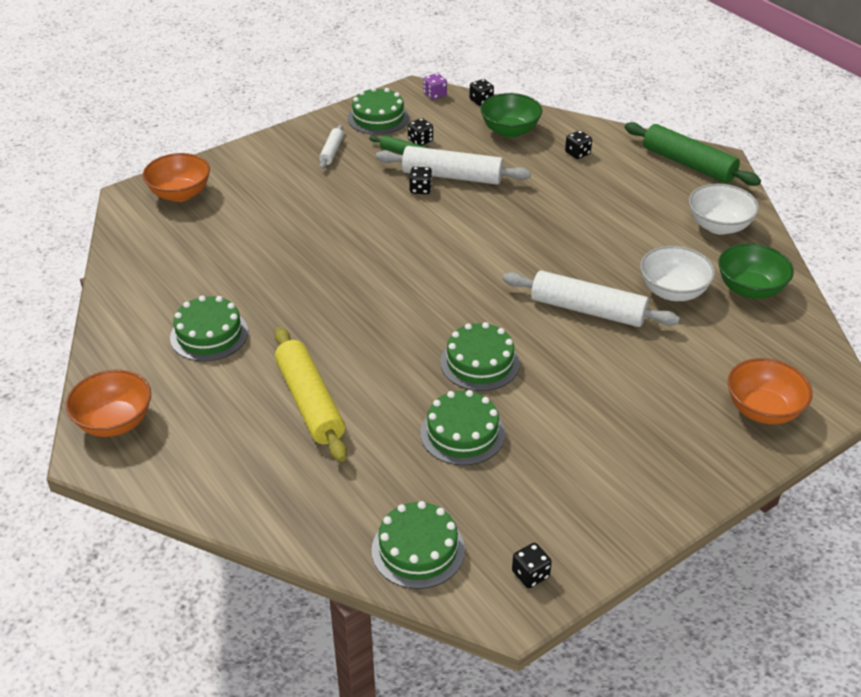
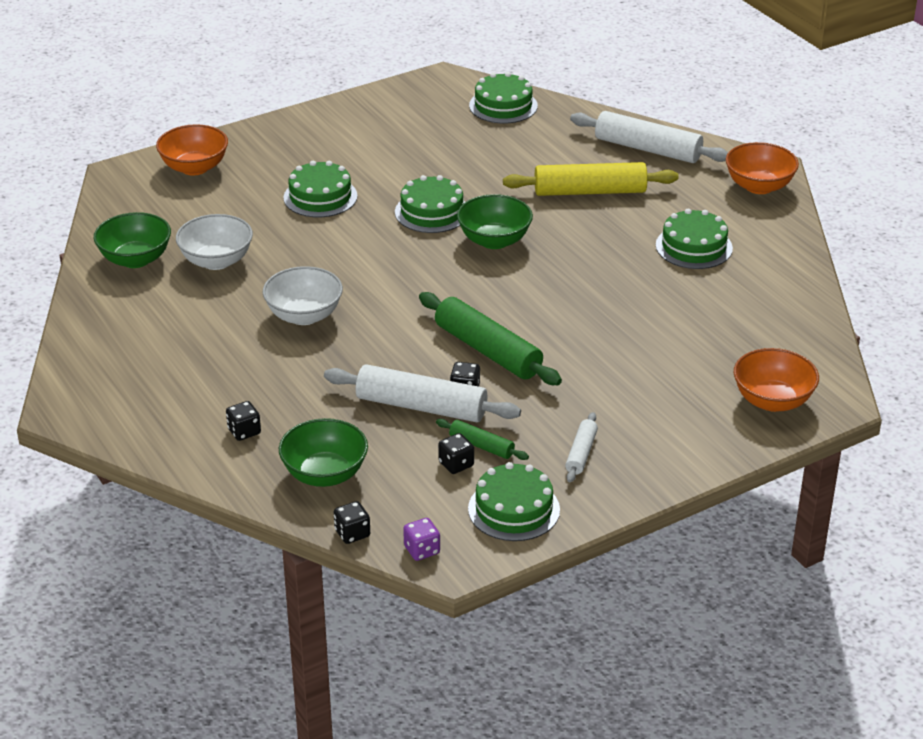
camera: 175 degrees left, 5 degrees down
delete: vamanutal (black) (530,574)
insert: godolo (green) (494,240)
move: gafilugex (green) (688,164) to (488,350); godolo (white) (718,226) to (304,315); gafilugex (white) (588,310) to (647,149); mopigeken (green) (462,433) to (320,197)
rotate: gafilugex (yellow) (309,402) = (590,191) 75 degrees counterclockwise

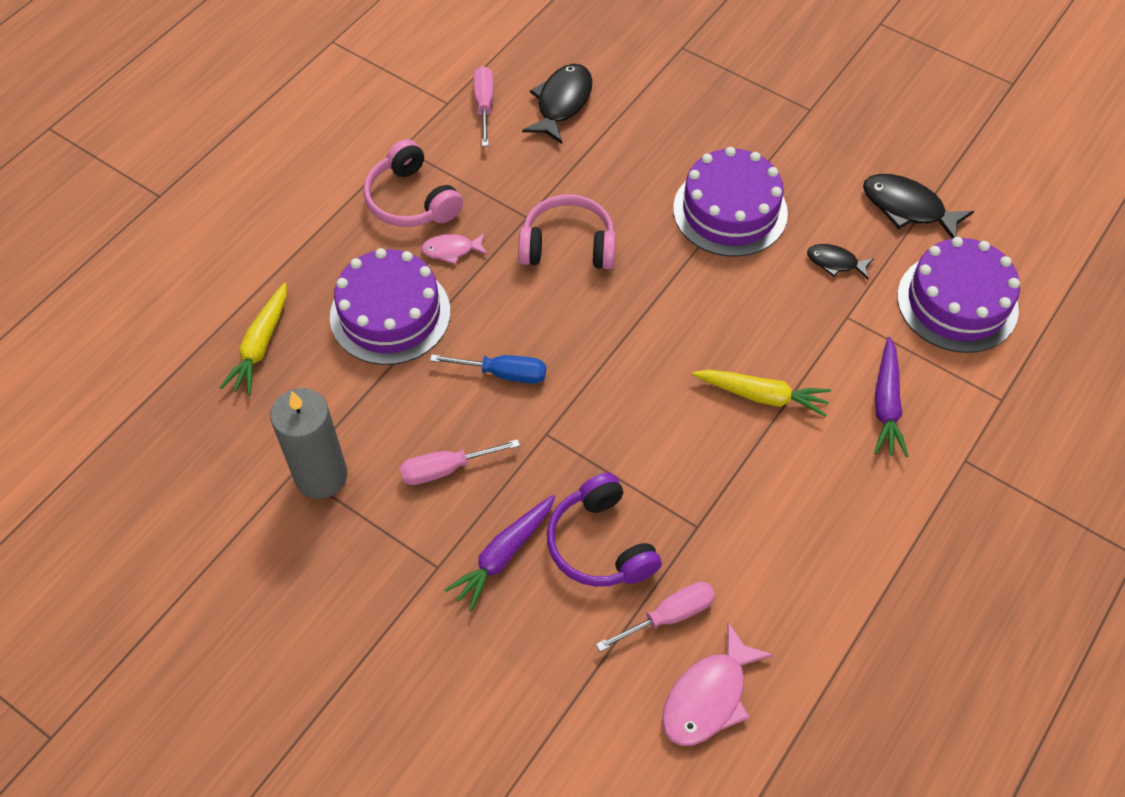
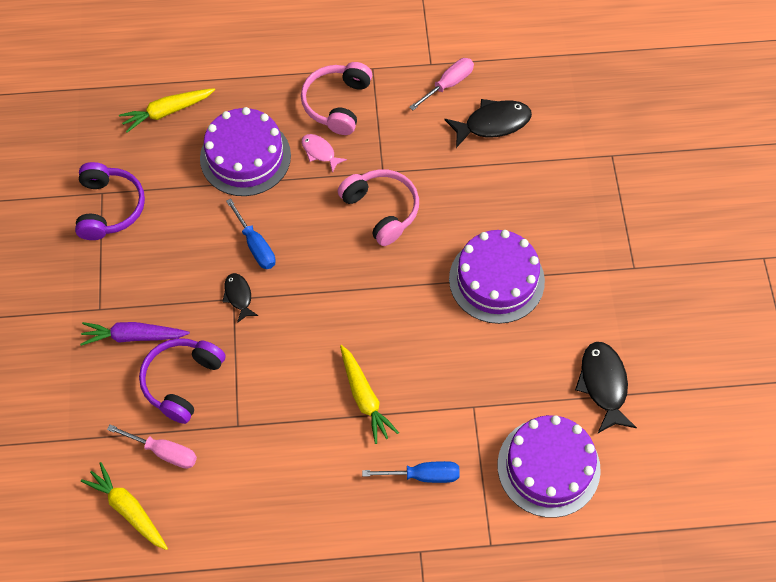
camera: 50 degrees right, 5 degrees up
delete: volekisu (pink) (446,469)
move: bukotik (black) (835,262) to (238,296)
replace: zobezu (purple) (886,404) to volekisu (blue) (422,475); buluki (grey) (321,476) to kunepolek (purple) (109,208); bukotik (pink) (708,697) to zobezu (yellow) (128,509)

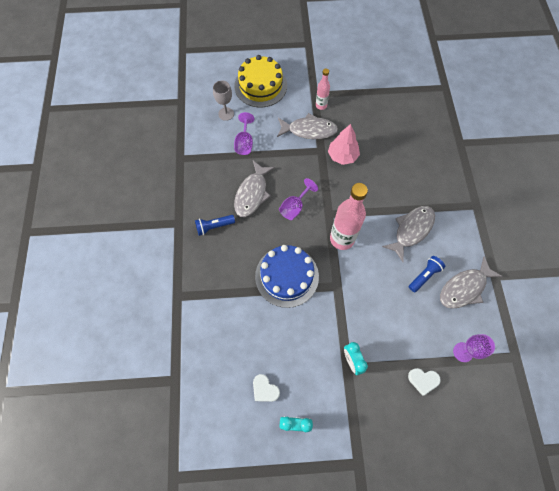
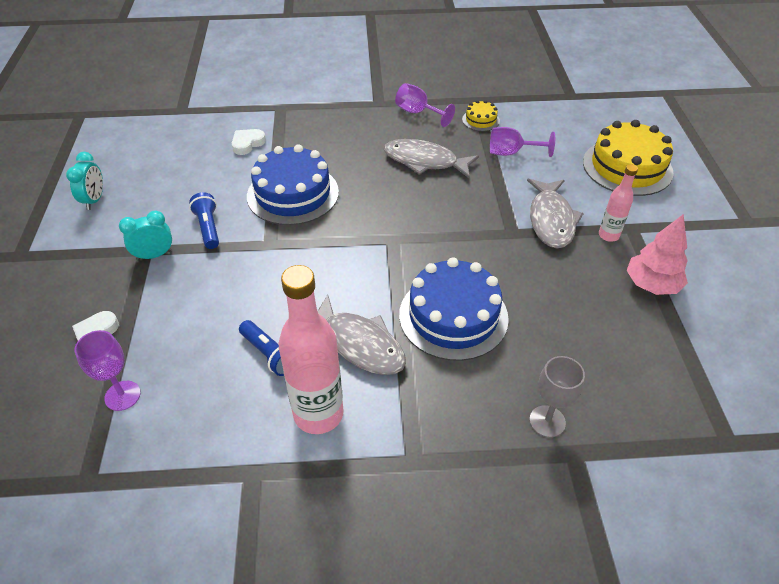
camera: 90 degrees right, 20 degrees down
delete: bukotik (grey) (464,288)
insert: mopigeken (yellow) (480,120); mopigeken (blue) (453,316)
move: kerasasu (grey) (226,114) to (547,421); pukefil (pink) (342,156) to (651,285); kerasasu (purple) (294,207) to (418,113); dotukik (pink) (342,239) to (318,414); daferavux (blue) (214,227) to (208,228); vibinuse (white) (265,389) to (247,144)

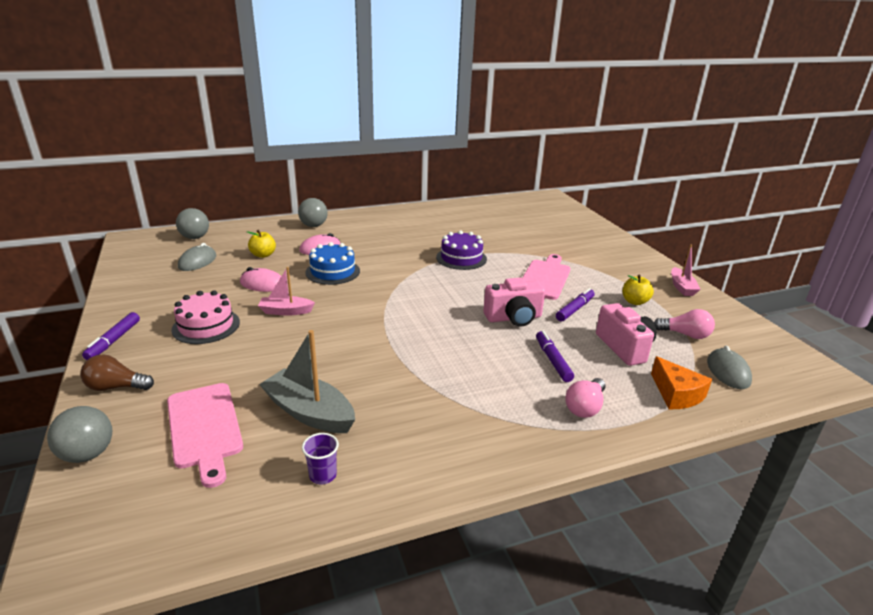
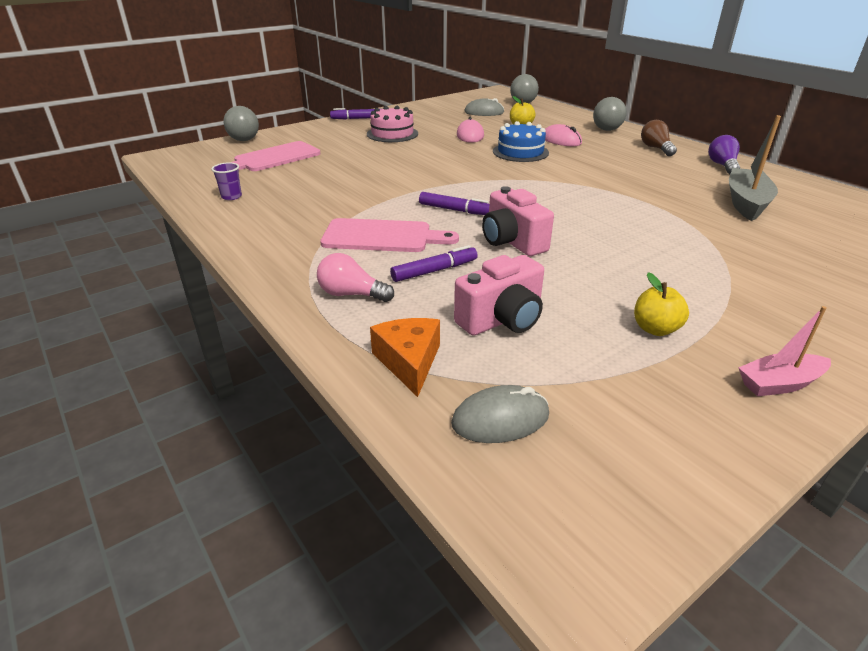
camera: 75 degrees right, 5 degrees up
delete: mopigeken (purple) (461,258); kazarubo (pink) (286,311); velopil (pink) (685,334)
insert: velopil (purple) (722,165)
move: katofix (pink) (545,278) to (382,236); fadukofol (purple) (574,309) to (455,210); kazarubo (grey) (309,412) to (746,203); velopil (brown) (116,387) to (656,148)
rotate: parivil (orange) (676,394) = (409,362) 120 degrees clockwise

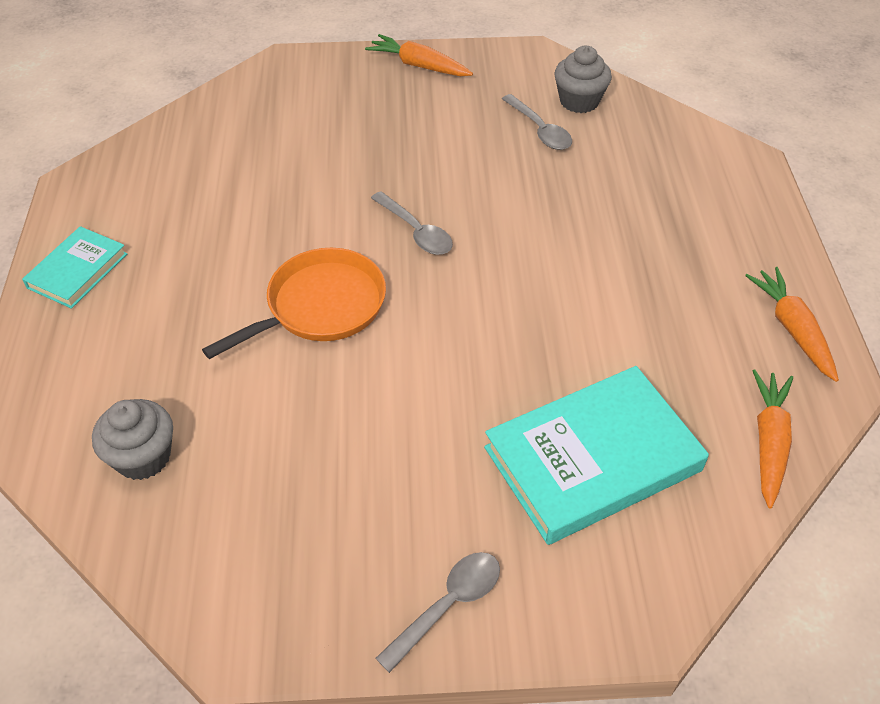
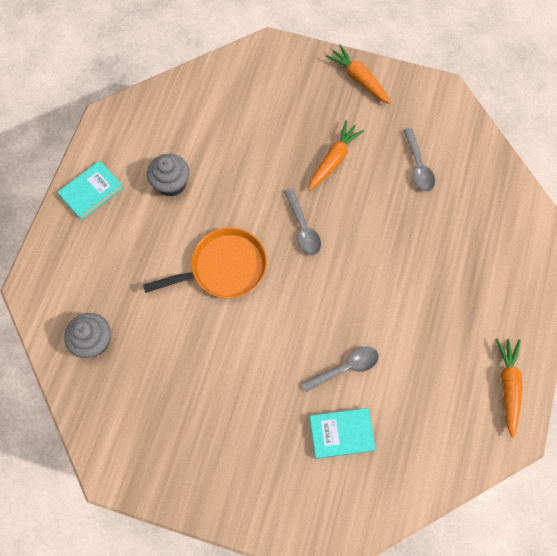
camera: 20 degrees right, 20 degrees up
move: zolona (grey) (579,101) to (171,183); zobezu (orange) (768,442) to (334,159); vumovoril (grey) (448,605) to (345,368)
resize: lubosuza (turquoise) (592,459) = (341,433) x0.55

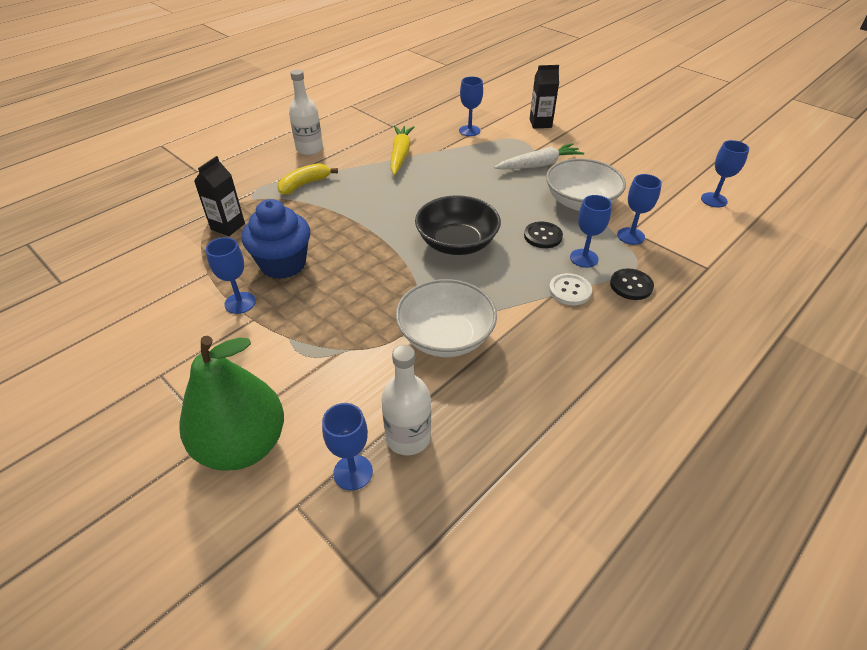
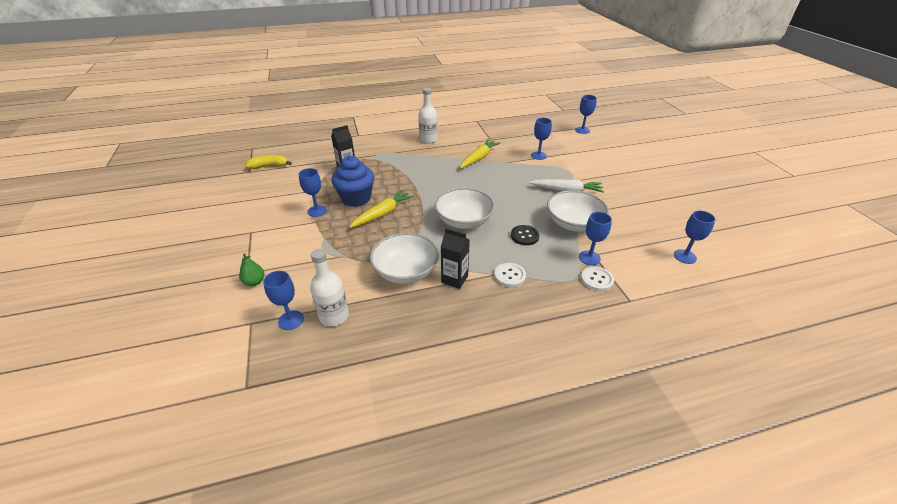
camera: 30 degrees right, 5 degrees down
delete: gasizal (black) (631,285)
insert: zobezu (yellow) (382,214); gasizal (white) (596,279)
move: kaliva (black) (540,123) to (454,279); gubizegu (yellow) (304,184) to (269,166); kerasasu (blue) (584,258) to (582,130)
recolor: godolo (black) (457,243) to godolo (white) (464,221)
resize: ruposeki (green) (243,445) = (254,282) x0.41

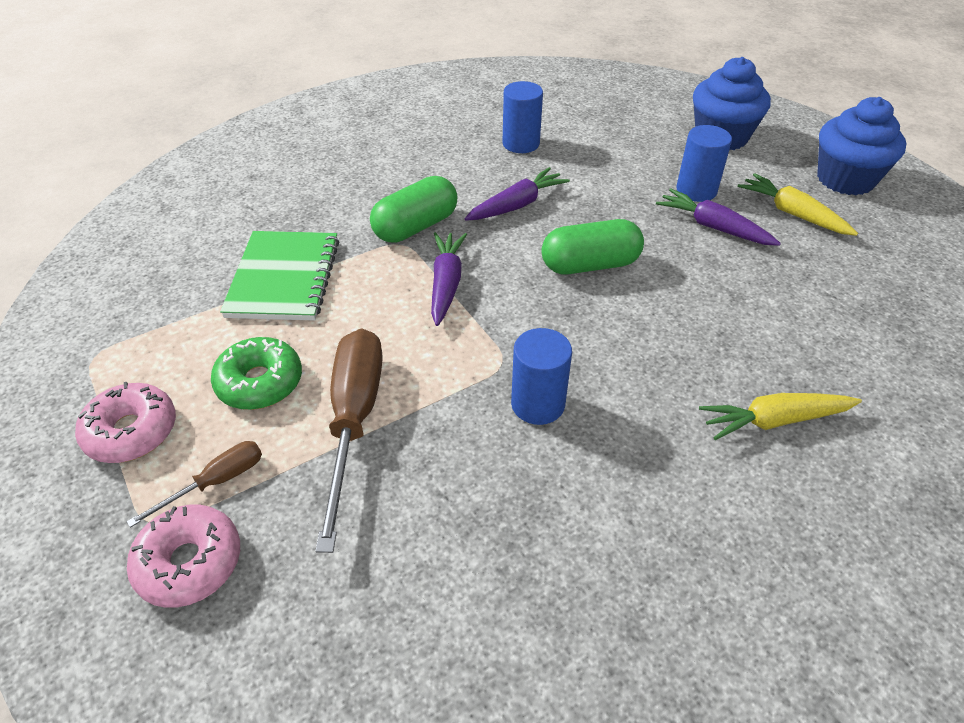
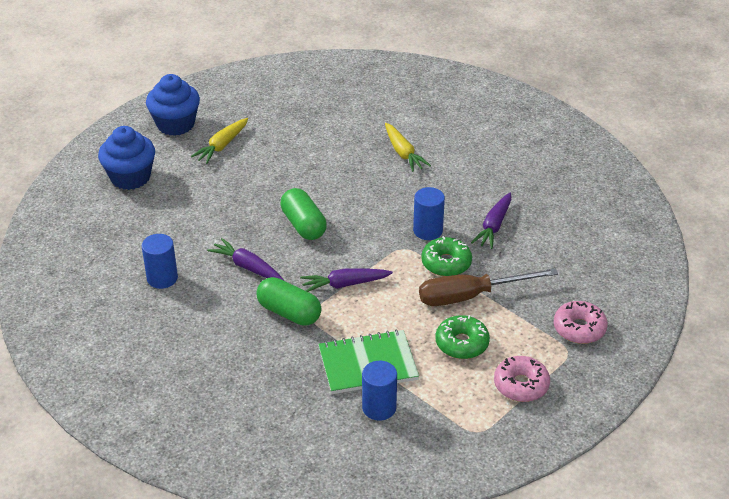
camera: 105 degrees left, 5 degrees down
delete: volekisu (brown) (216,482)
insert: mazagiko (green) (446,263)
move: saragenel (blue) (696,190) to (379,407); zobezu (purple) (713,227) to (494,226)

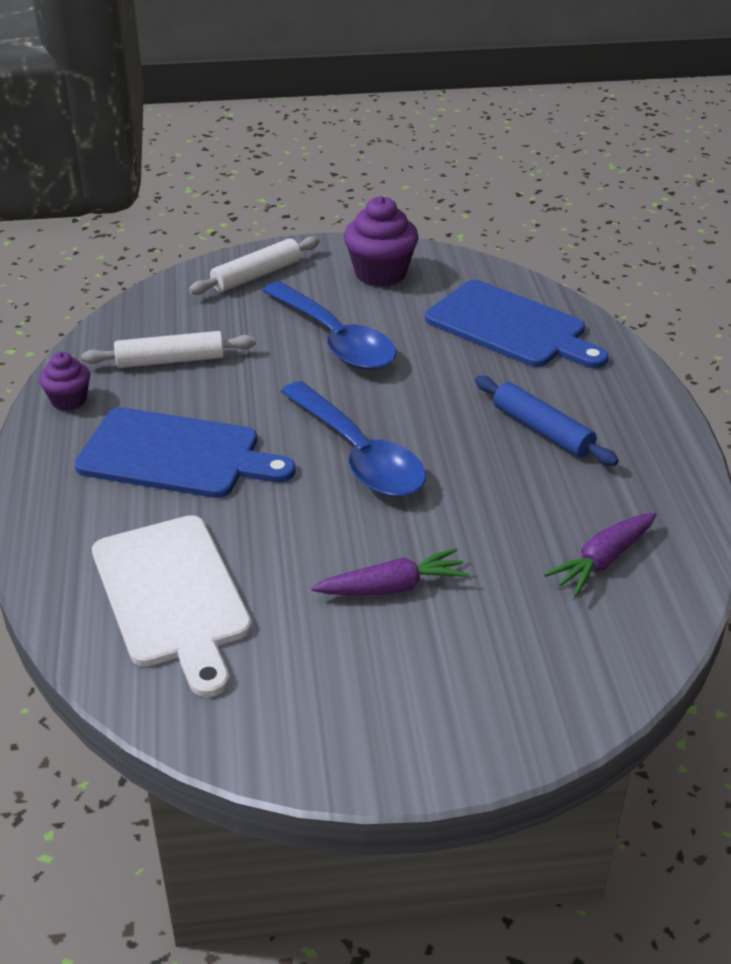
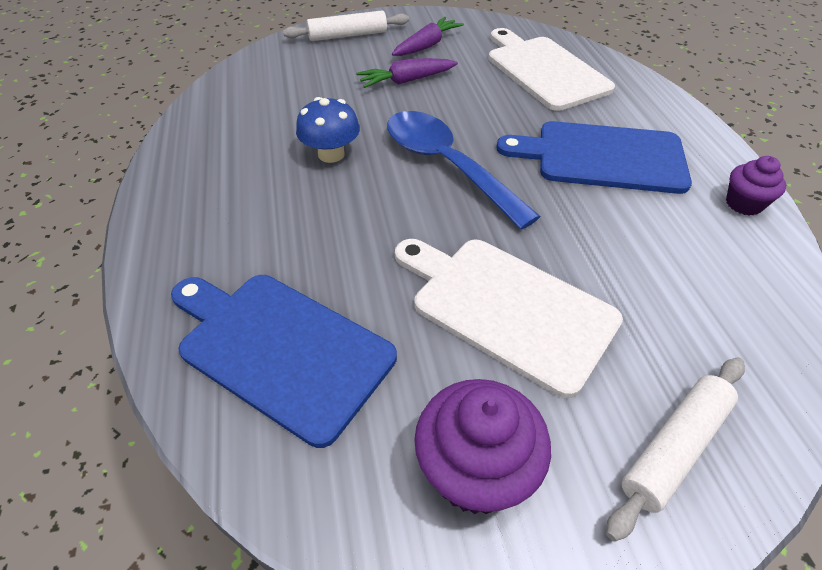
camera: 175 degrees right, 10 degrees up
delete: gafilugex (blue) (542,430)
insert: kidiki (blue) (331,154)
move: gafilugex (white) (170,360) to (348,35); zobezu (purple) (602,561) to (427,45)
replace: vumovoril (blue) (335,340) to katofix (white) (506,307)

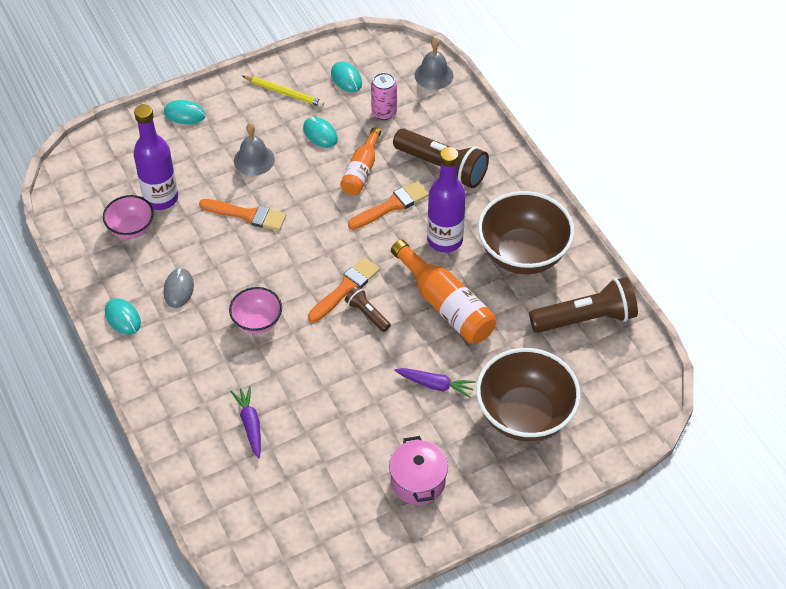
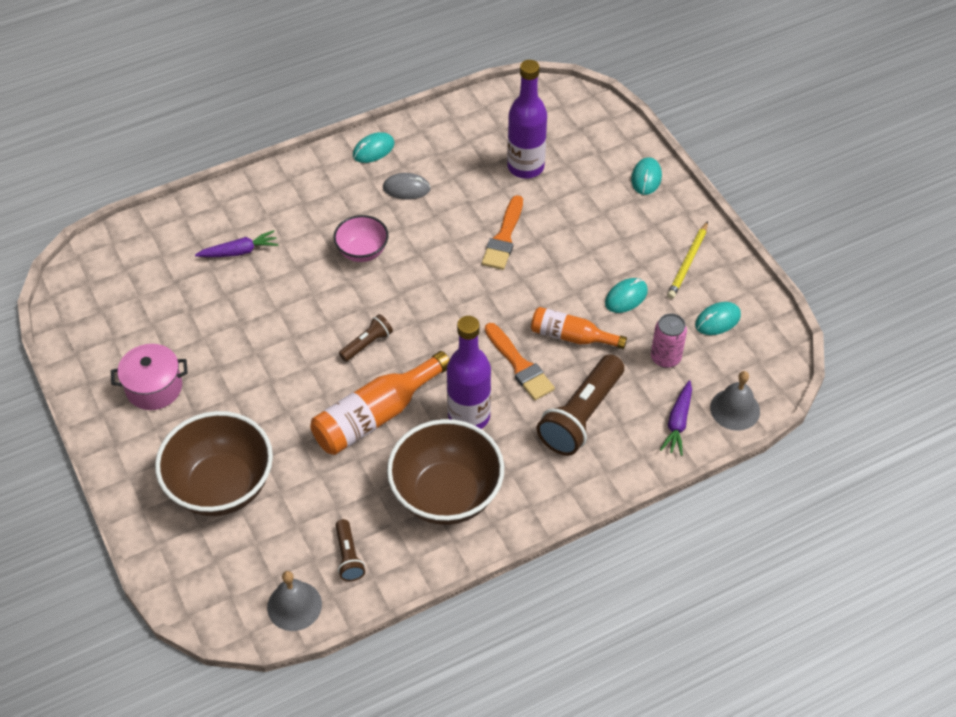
camera: 90 degrees right, 0 degrees up
delete: godolo (pink) (131,228); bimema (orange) (345,288)
move: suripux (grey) (254,160) to (294,605); zobezu (purple) (435,385) to (678,422)
resize: daferavux (brown) (585,318) = (349,556) x0.51

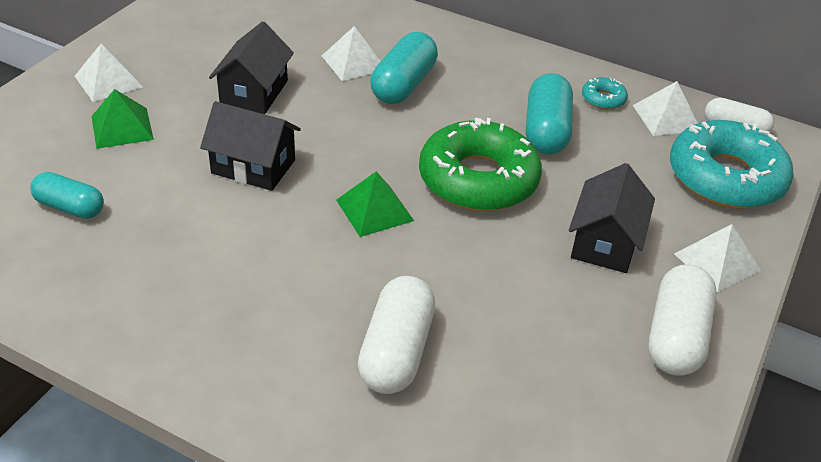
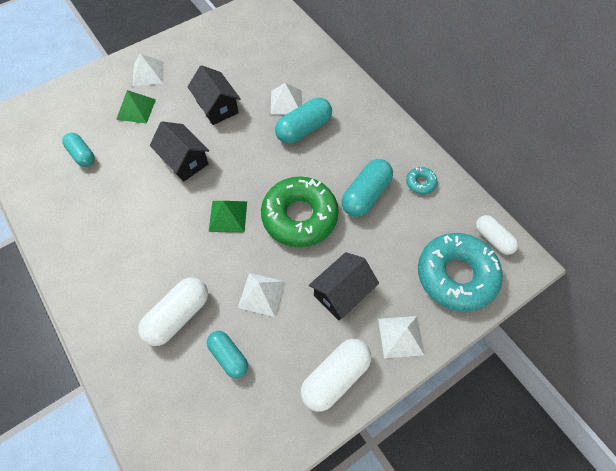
camera: 30 degrees right, 20 degrees up
insert: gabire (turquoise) (229,356)
move: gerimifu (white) (666,117) to (261,294)
rotate: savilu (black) (254,92) = (217,107) 75 degrees counterclockwise

